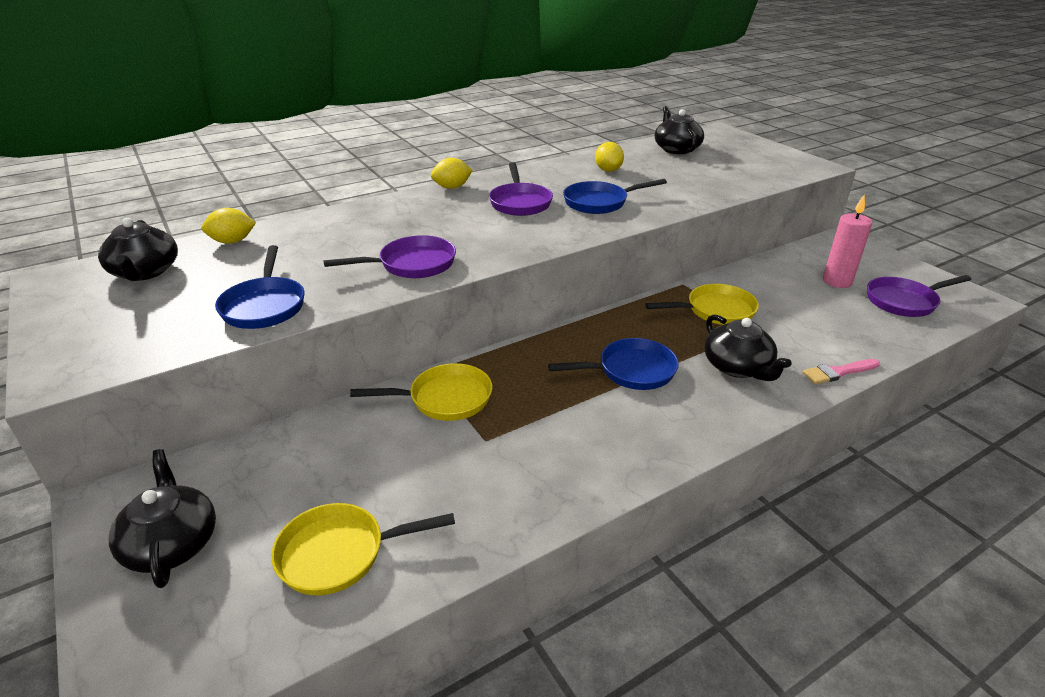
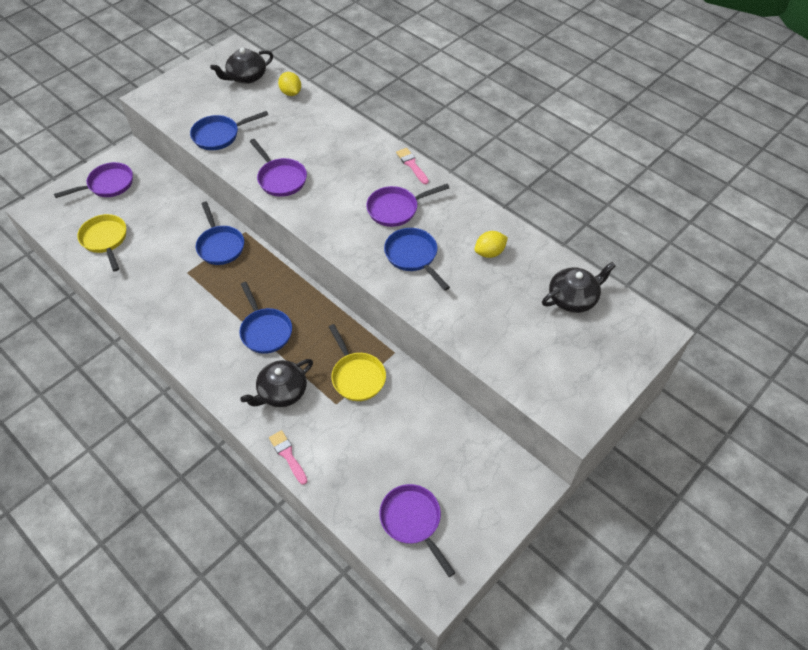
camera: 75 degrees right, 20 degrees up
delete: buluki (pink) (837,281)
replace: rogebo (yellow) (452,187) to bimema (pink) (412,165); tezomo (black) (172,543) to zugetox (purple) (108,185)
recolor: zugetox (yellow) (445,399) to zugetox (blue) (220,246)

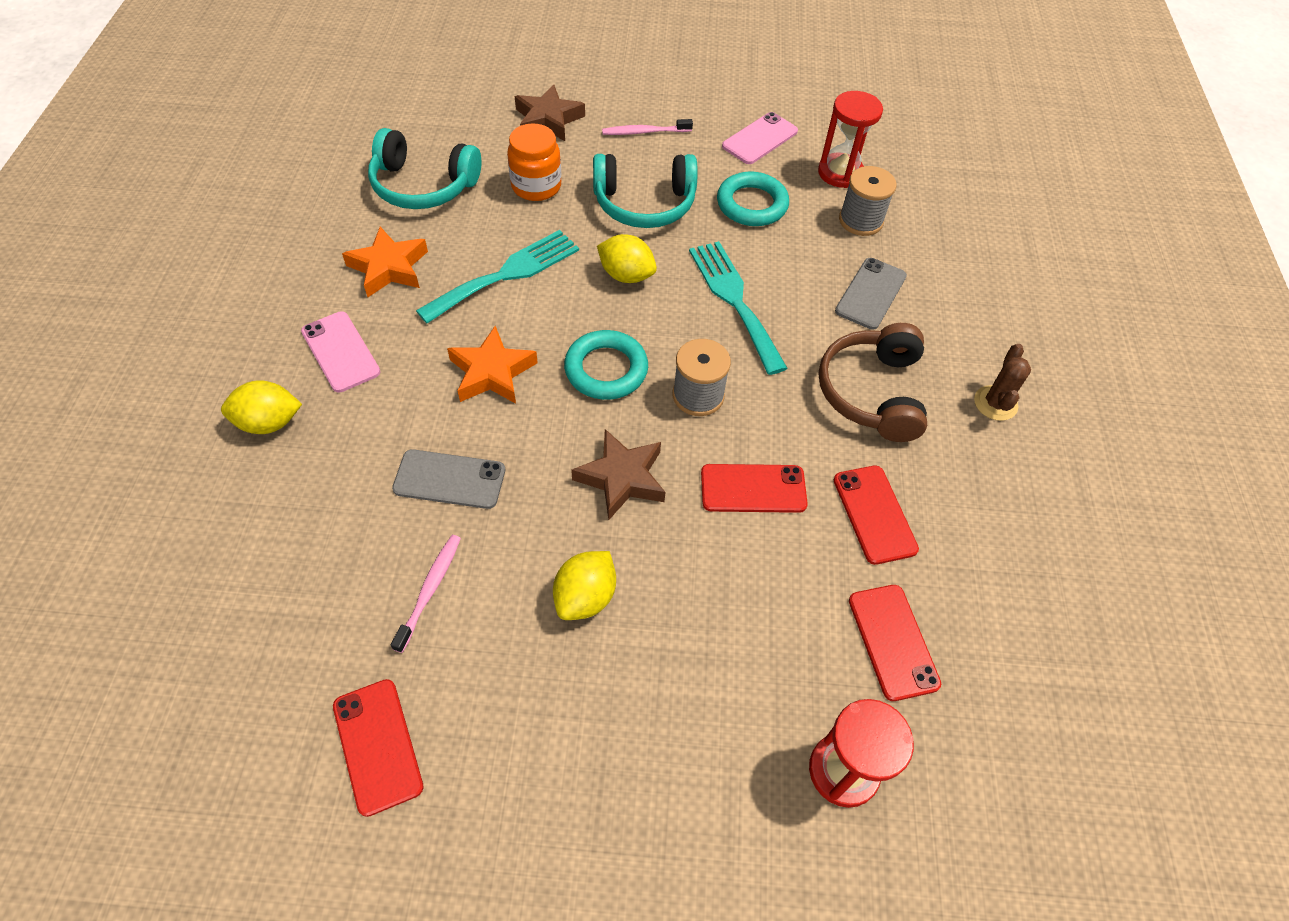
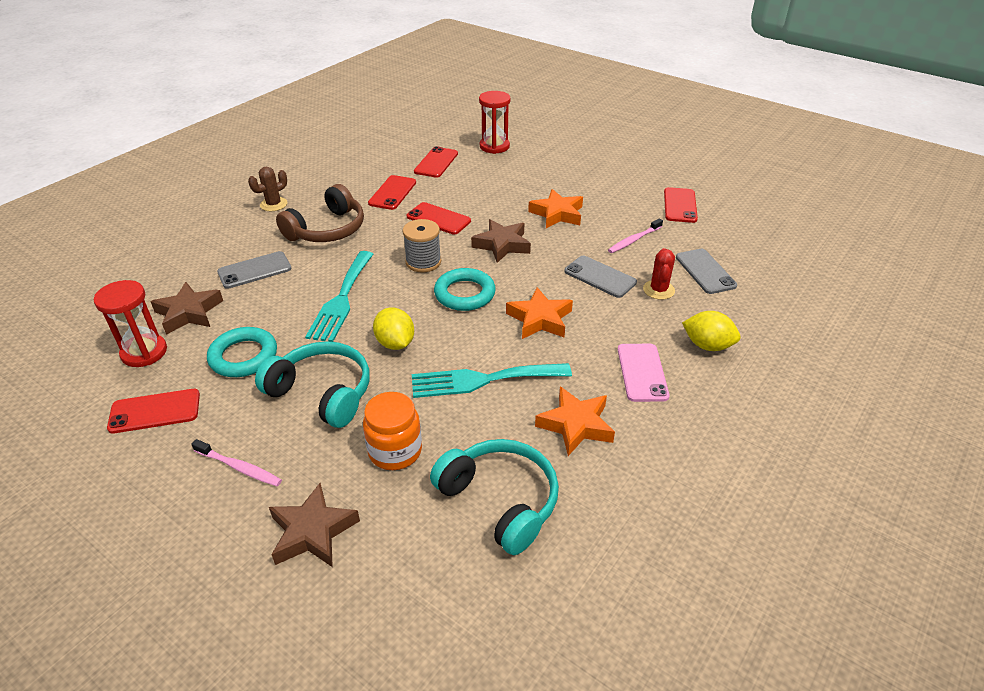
camera: 145 degrees left, 15 degrees down
insert: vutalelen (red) (658,290); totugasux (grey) (705,271)
replace: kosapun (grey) (860,220) to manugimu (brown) (189,313); rogebo (yellow) (585,597) to manugimu (orange) (557,214)
recolor: totugasux (pink) (760,139) to totugasux (red) (155,411)

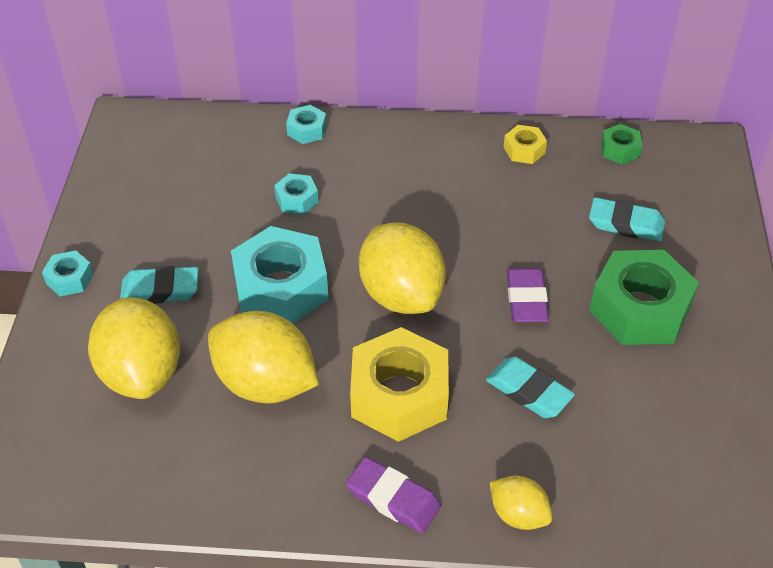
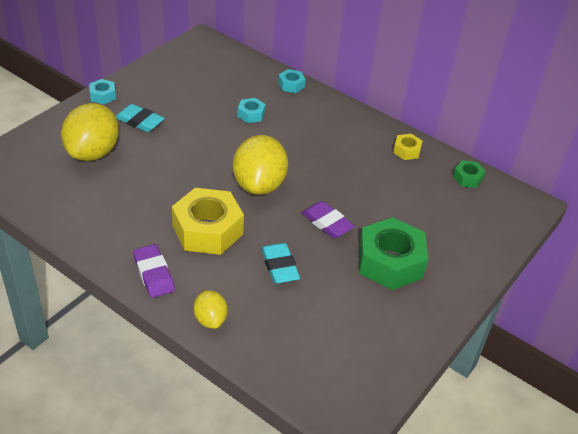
camera: 30 degrees right, 5 degrees down
delete: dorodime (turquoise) (626,224); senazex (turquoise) (281,288); rogebo (yellow) (265,383)
rotate: dorodime (purple) (526,299) = (327,223) 75 degrees counterclockwise

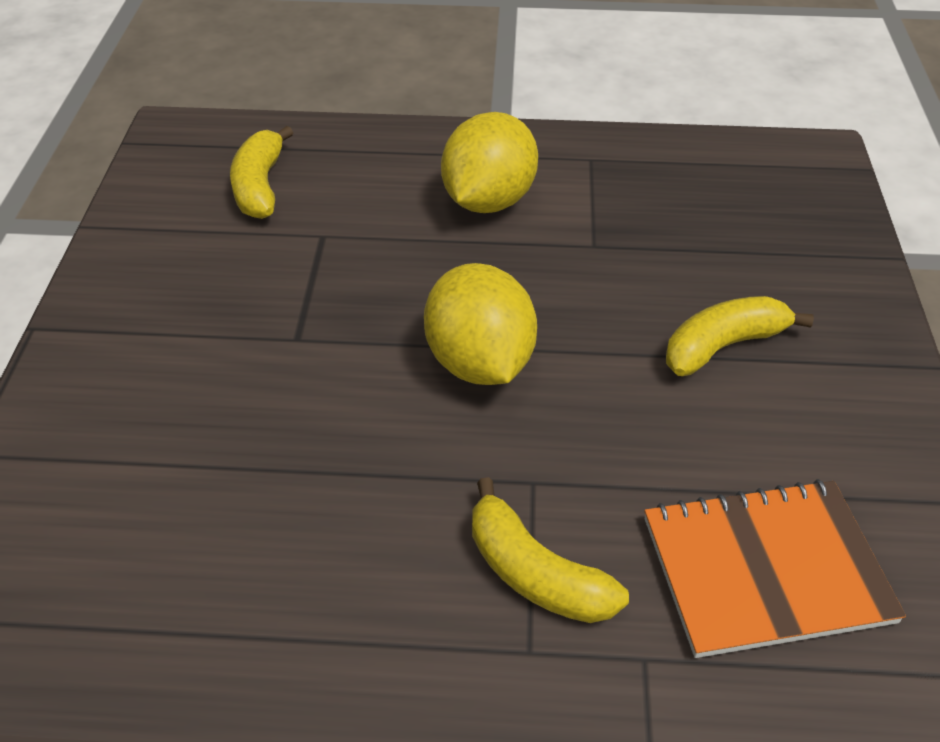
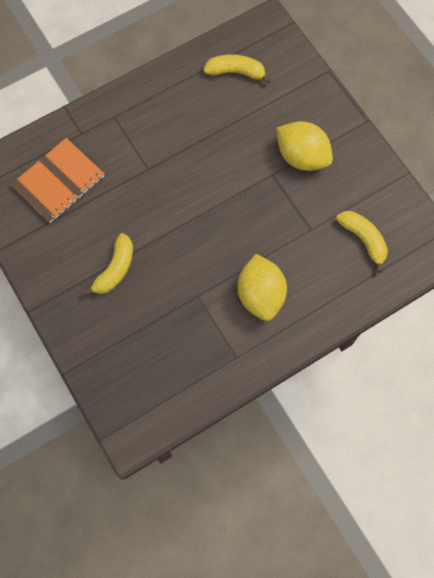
camera: 145 degrees right, 25 degrees up
move: rogebo (yellow) (479,362) to (302,157); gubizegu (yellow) (535,573) to (236,72)

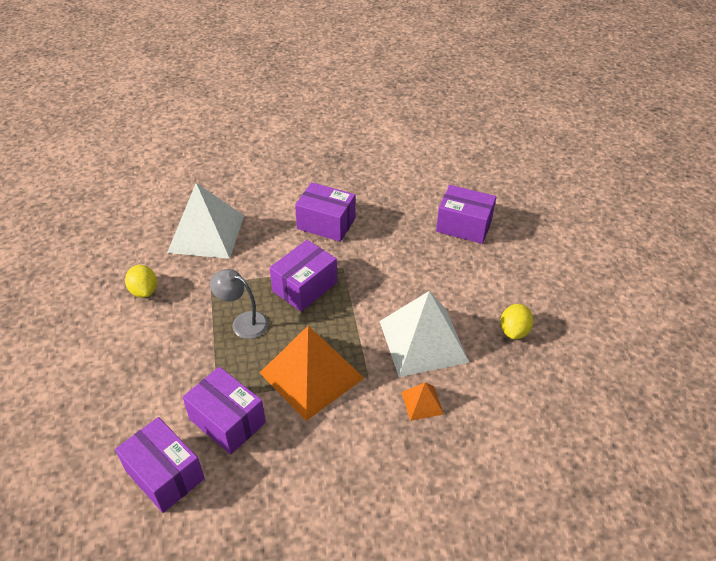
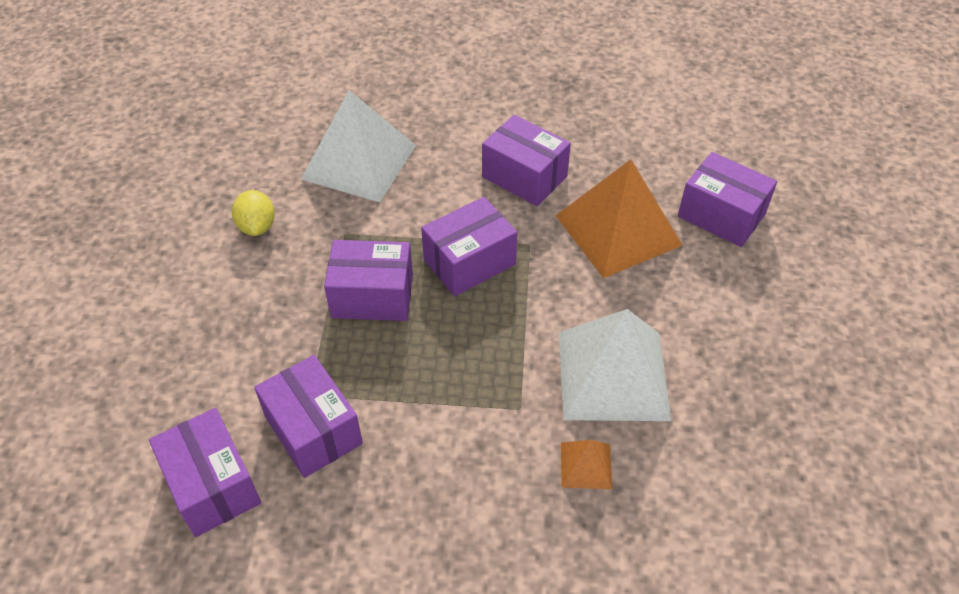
camera: 15 degrees right, 5 degrees up
delete: rogebo (yellow) (514,331)
move: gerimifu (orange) (311,375) to (618,230)
replace: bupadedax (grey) (243,322) to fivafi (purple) (372,296)

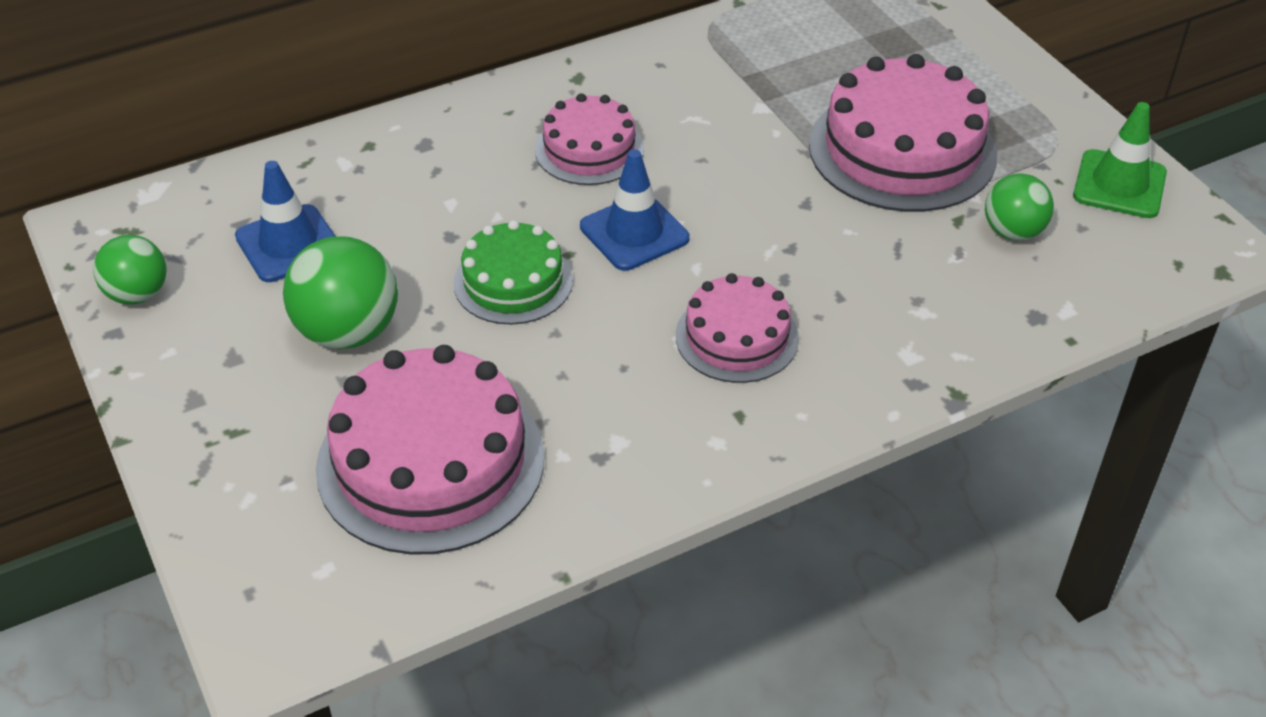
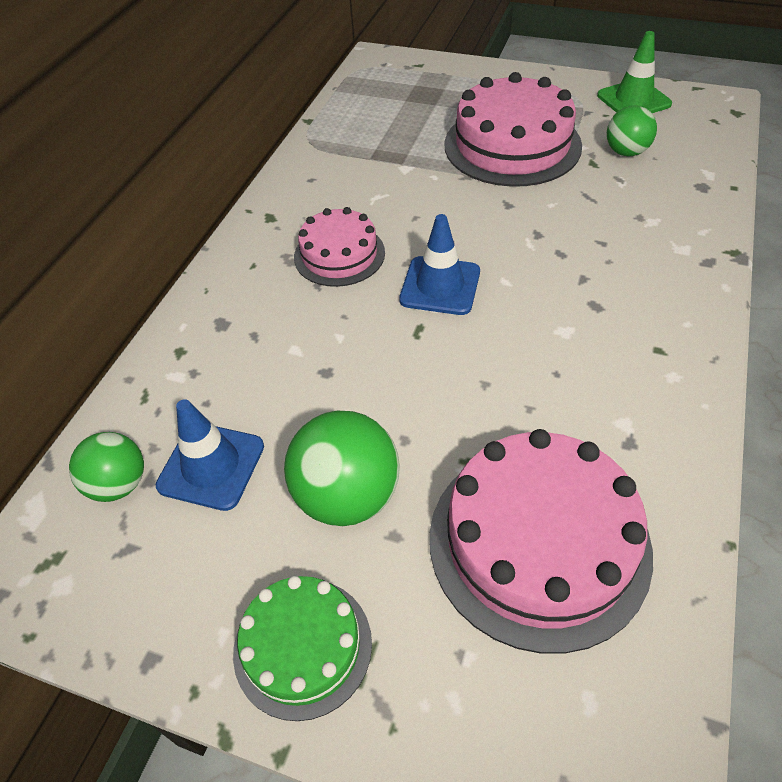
camera: 40 degrees left, 5 degrees up
delete: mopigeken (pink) (737,337)
move: mopigeken (green) (513,282) to (302,646); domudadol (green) (138,294) to (119,484)

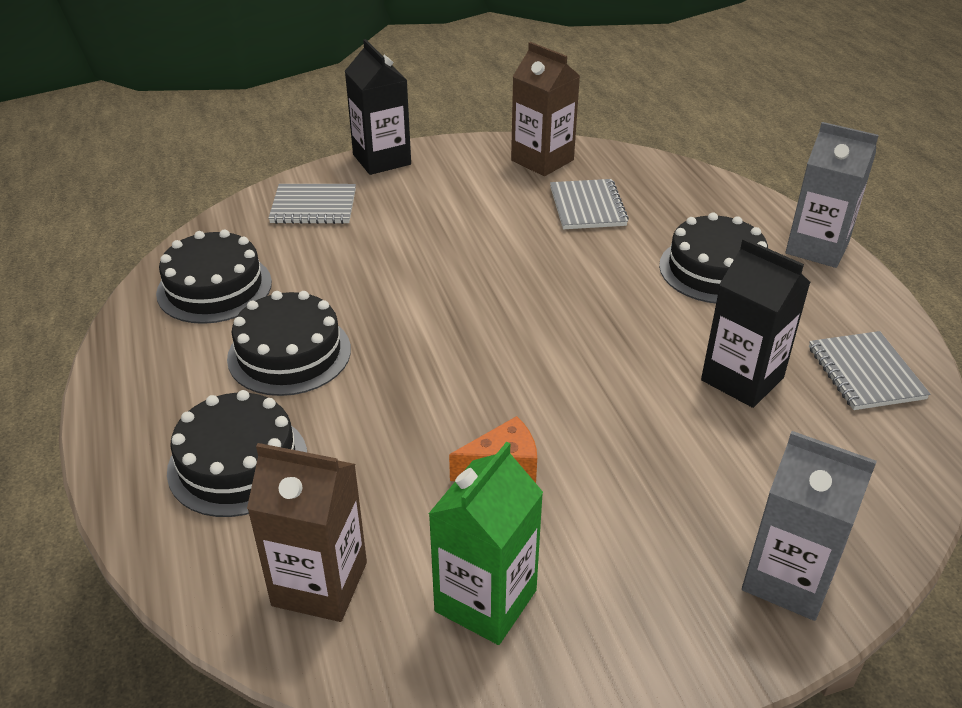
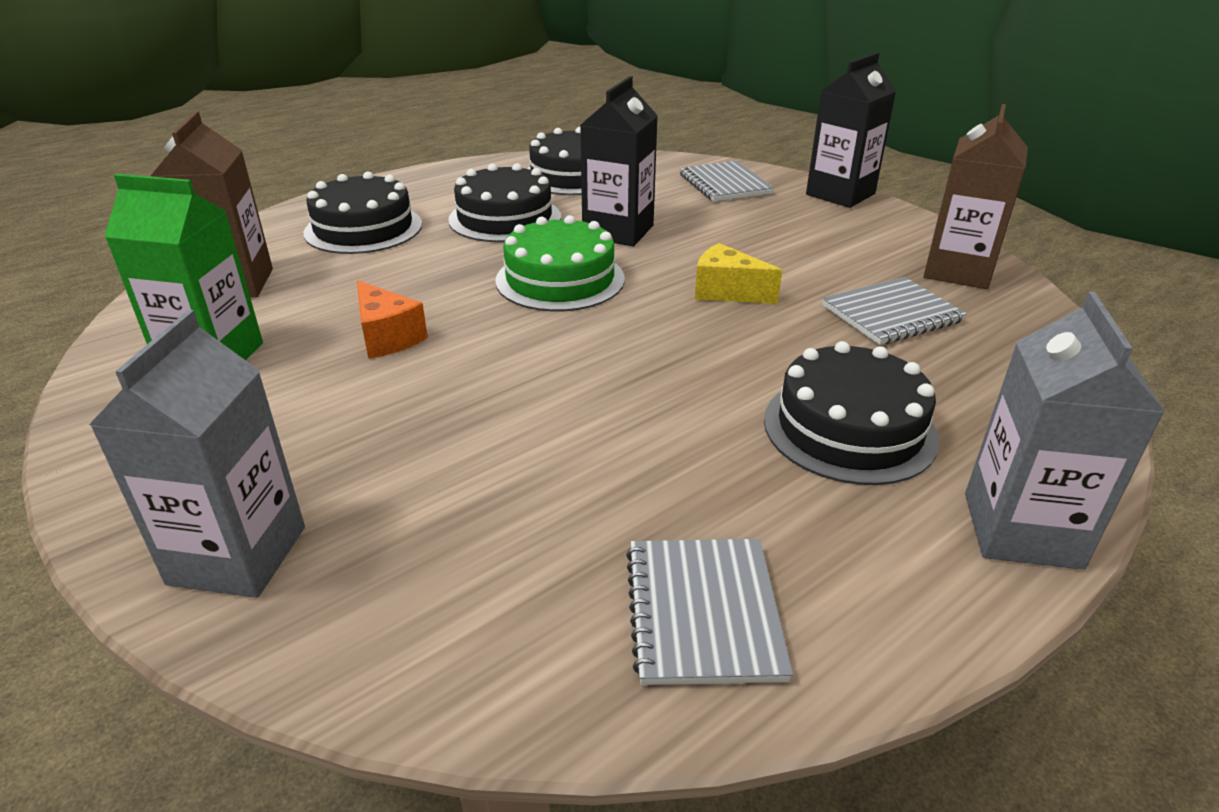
camera: 70 degrees right, 5 degrees down
insert: mopigeken (green) (560,279); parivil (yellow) (726,292)
move: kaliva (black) (742,379) to (618,231)
rotate: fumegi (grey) (865,373) = (703,612) 60 degrees counterclockwise

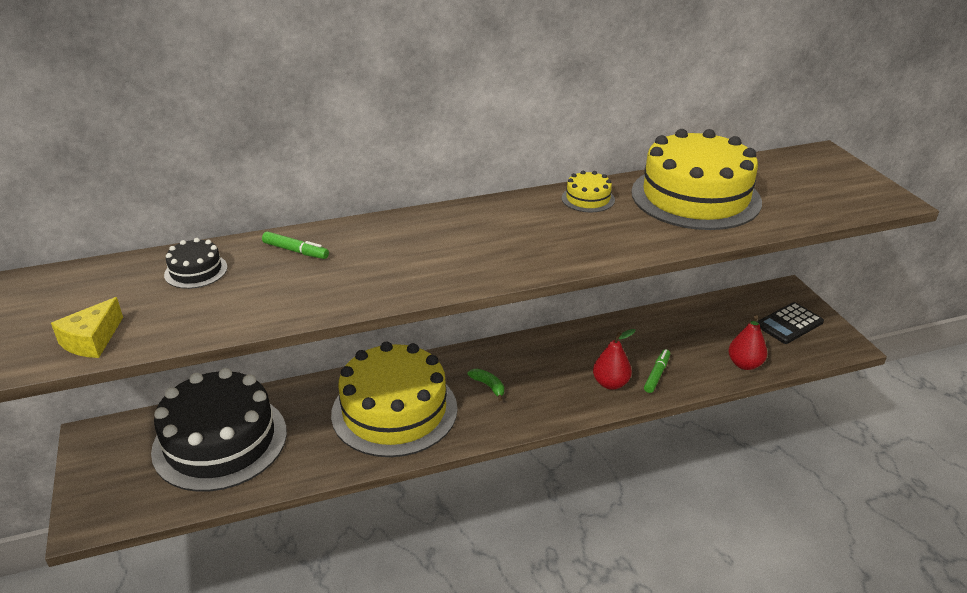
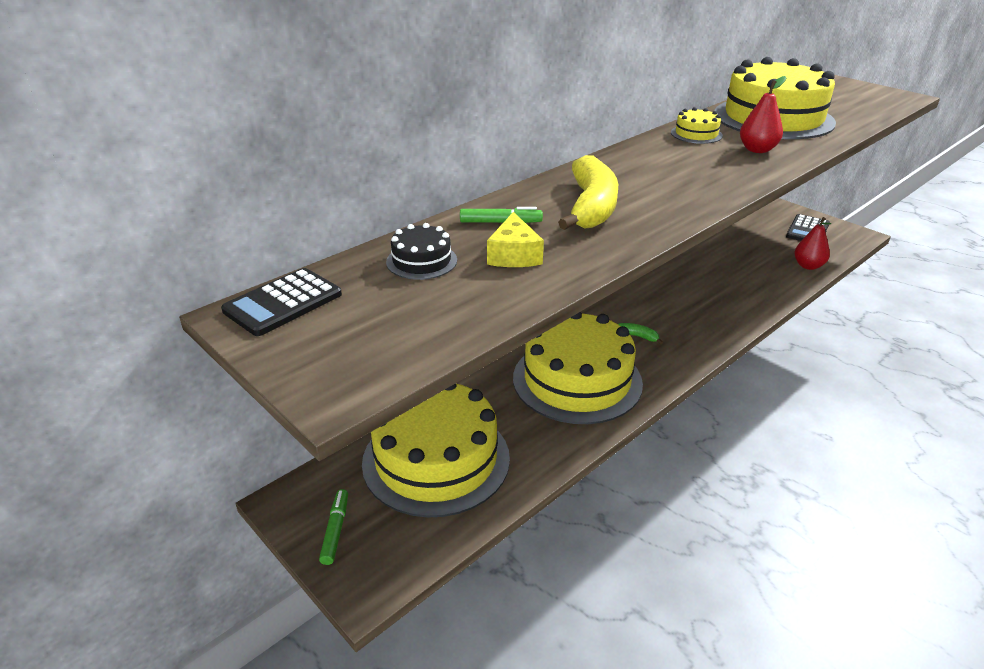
camera: 25 degrees left, 0 degrees up
insert: gubizegu (yellow) (591,207); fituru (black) (283,303)
move: parivil (yellow) (92,340) to (514,255); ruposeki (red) (610,383) to (757,150); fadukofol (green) (656,374) to (335,530)
recolor: mopigeken (black) (220,441) to mopigeken (yellow) (436,459)

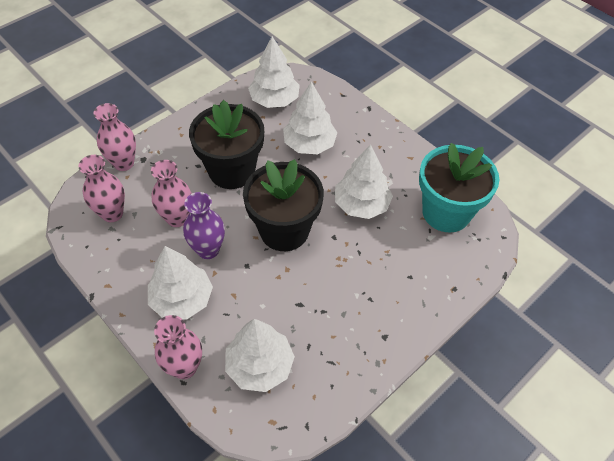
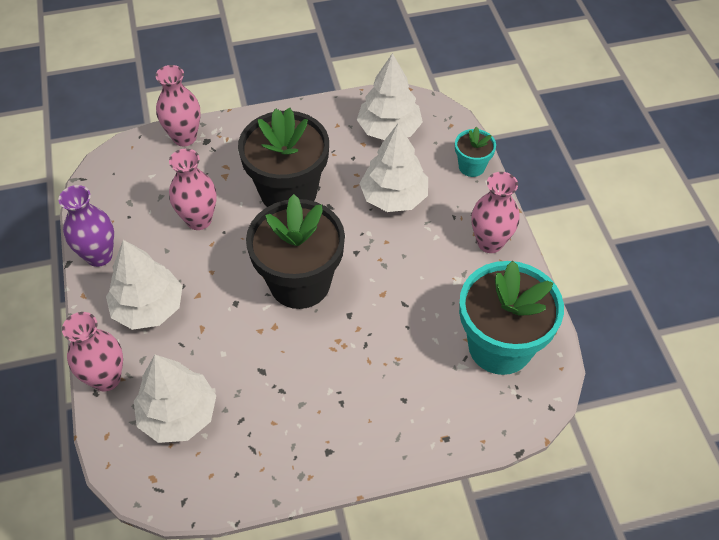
camera: 30 degrees right, 0 degrees up
delete: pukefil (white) (361,204)
insert: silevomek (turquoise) (471,166)
move: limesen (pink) (112,213) to (490,243); limesen (purple) (208,250) to (99,256)

